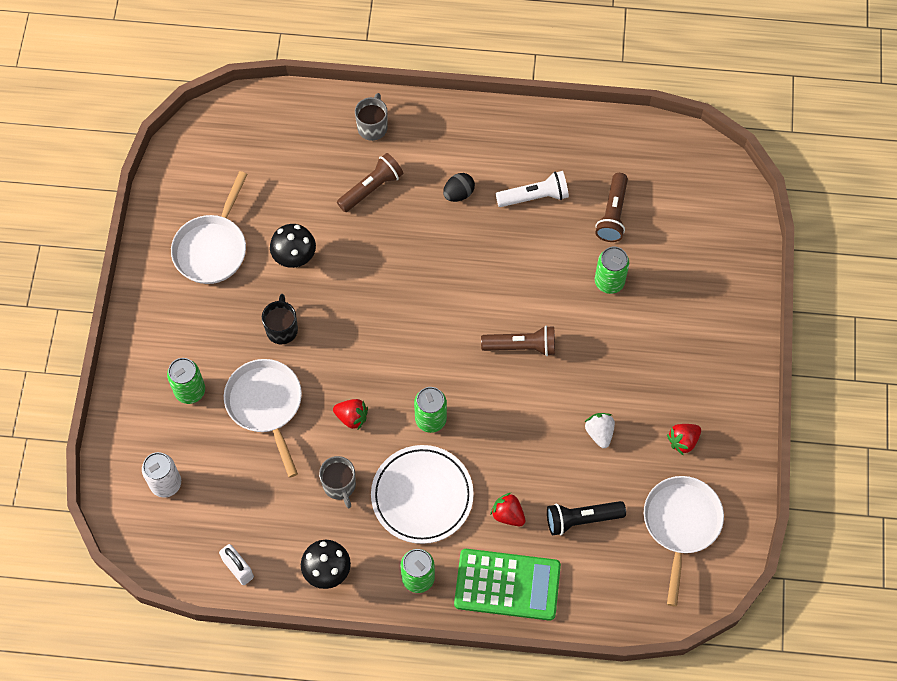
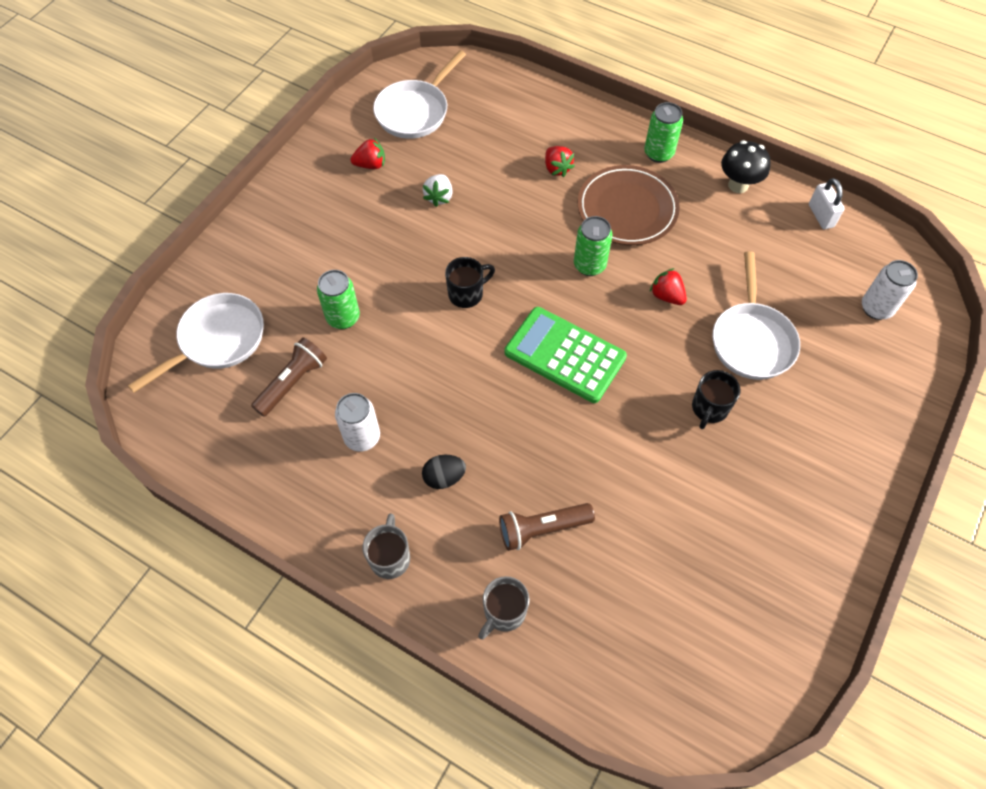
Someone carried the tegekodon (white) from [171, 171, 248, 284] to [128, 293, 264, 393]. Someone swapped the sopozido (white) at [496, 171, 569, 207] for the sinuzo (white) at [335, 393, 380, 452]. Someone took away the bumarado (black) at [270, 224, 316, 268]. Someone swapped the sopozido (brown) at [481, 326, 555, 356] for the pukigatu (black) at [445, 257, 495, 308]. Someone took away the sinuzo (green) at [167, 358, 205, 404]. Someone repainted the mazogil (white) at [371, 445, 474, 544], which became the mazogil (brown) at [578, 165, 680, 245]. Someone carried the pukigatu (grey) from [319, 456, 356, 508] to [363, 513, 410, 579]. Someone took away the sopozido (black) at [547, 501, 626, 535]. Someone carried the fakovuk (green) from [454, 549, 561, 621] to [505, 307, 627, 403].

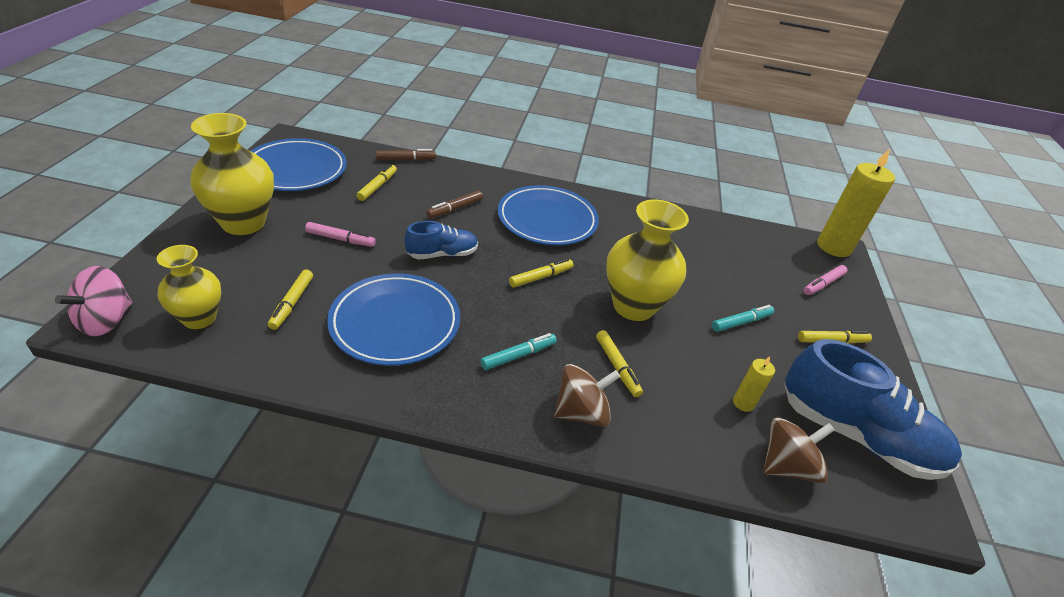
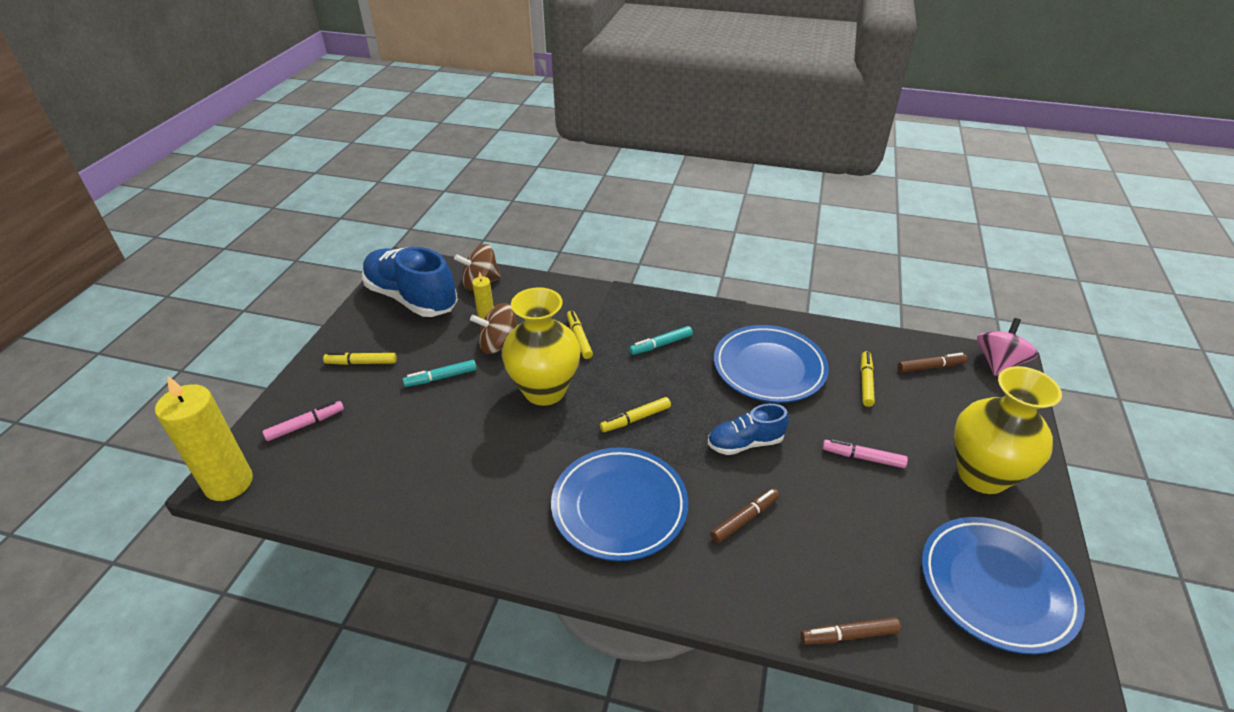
Someone took away the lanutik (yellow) at [356, 164, 397, 201]. Someone swapped the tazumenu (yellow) at [157, 245, 221, 329] for the lanutik (brown) at [898, 353, 968, 373]. Someone carried the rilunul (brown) from [554, 364, 620, 427] to [470, 303, 518, 354].

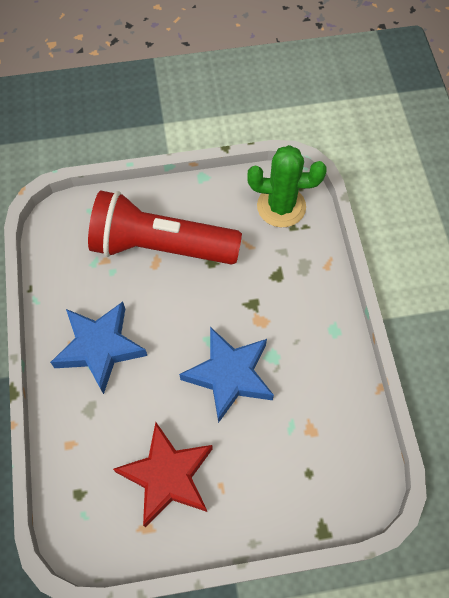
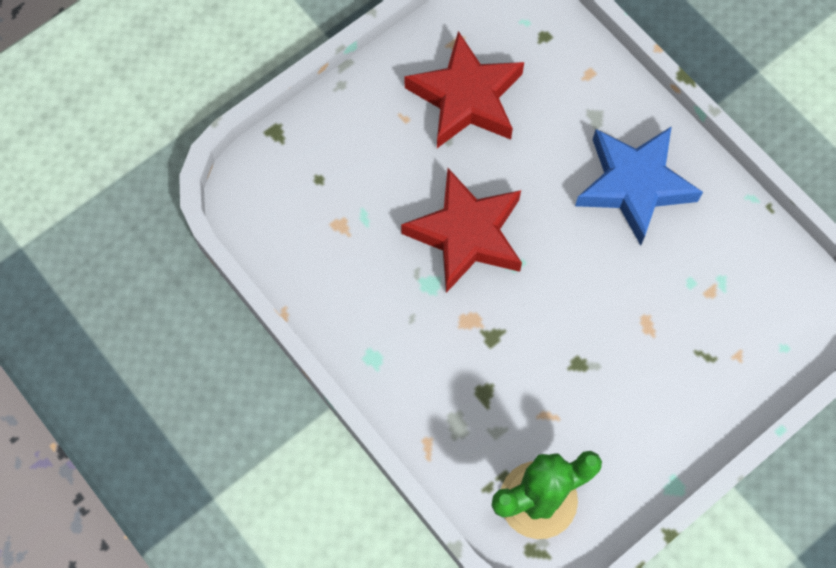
Someone took away the sopozido (red) at [88, 191, 242, 265]. Someone repainted the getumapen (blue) at [179, 327, 274, 423], which became the getumapen (red) at [401, 168, 522, 293].

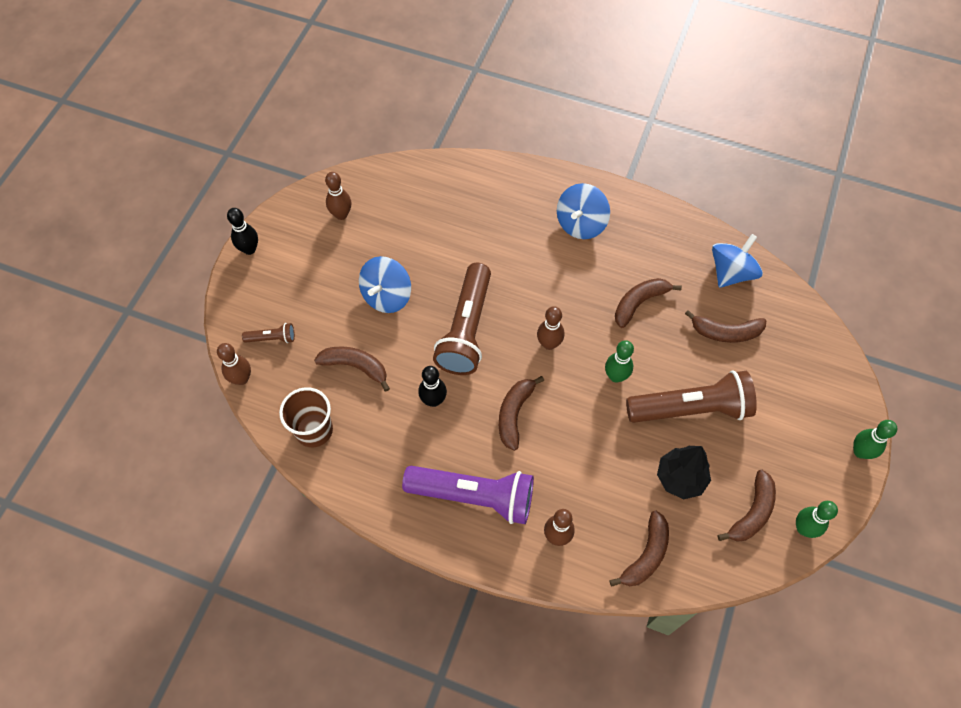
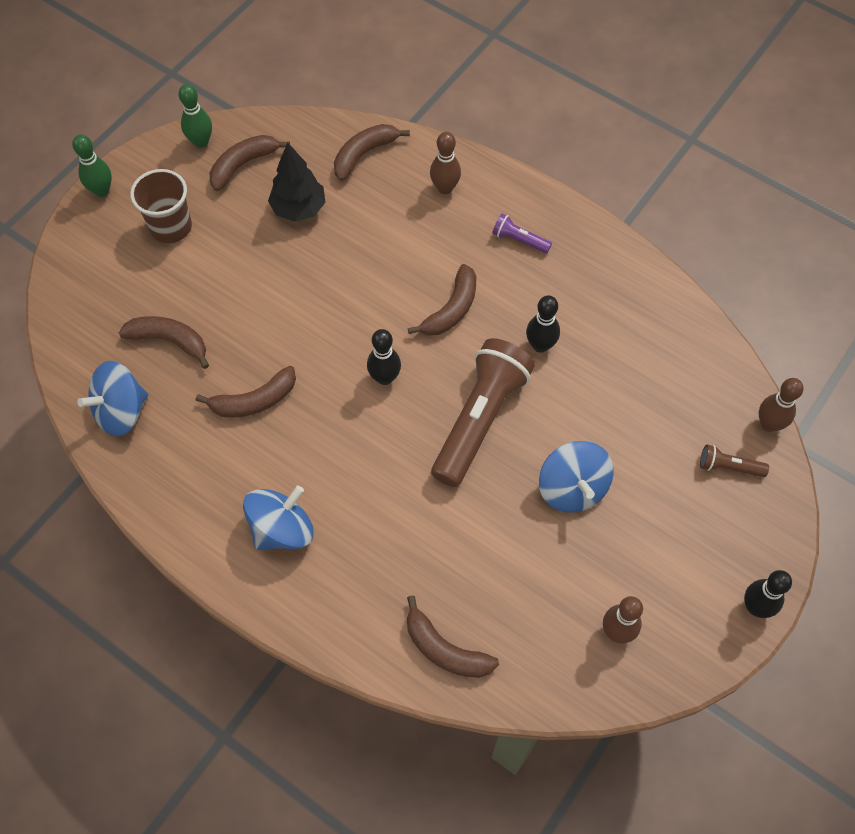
Someone rotated the rilunul (blue) at [359, 256, 411, 313] by 120 degrees clockwise. Someone repainted the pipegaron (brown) at [537, 306, 564, 350], which became the pipegaron (black) at [367, 329, 401, 385]. Someone took away the pipegaron (green) at [605, 340, 634, 383]. Someone carried the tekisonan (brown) from [314, 346, 390, 392] to [407, 595, 499, 678]. Someone took away the sopozido (brown) at [626, 370, 757, 423]. Someone carried the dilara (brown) from [279, 387, 333, 447] to [130, 169, 192, 243]. Someone scaled the sopozido (purple) at [402, 466, 534, 524] by 0.43.

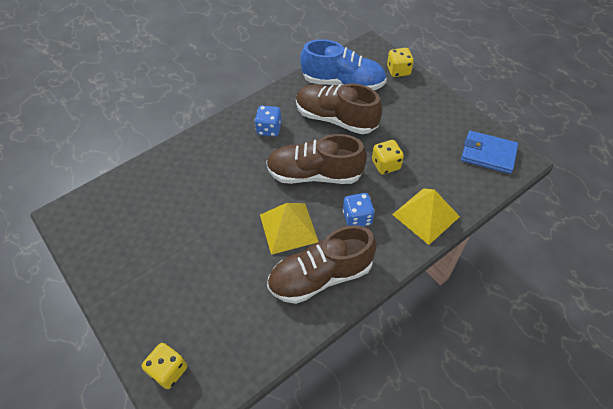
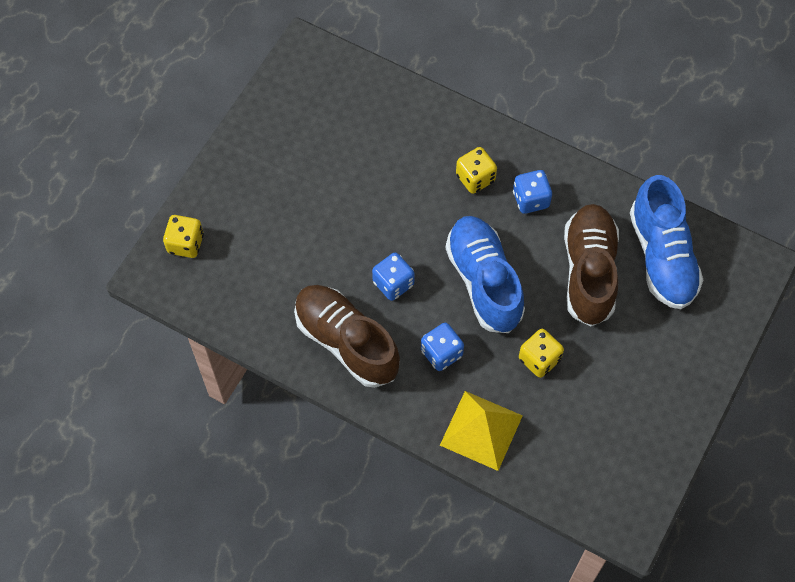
Someone carried the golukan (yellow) from [387, 48, 414, 77] to [456, 147, 497, 194]. Someone took away the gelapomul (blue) at [461, 131, 518, 174]. Someone repainted the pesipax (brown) at [266, 134, 367, 184], which became the pesipax (blue) at [445, 216, 525, 333]. Someone swapped the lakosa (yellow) at [260, 203, 319, 255] for the golukan (blue) at [372, 253, 415, 301].

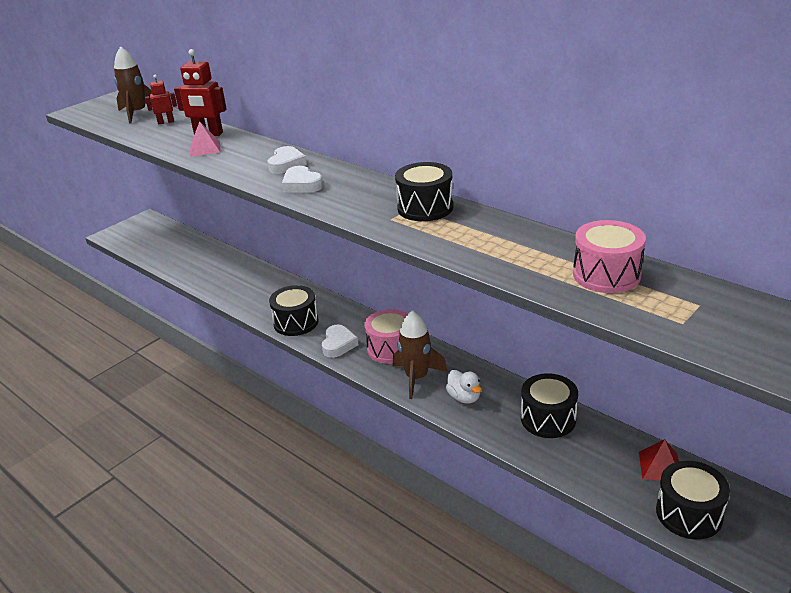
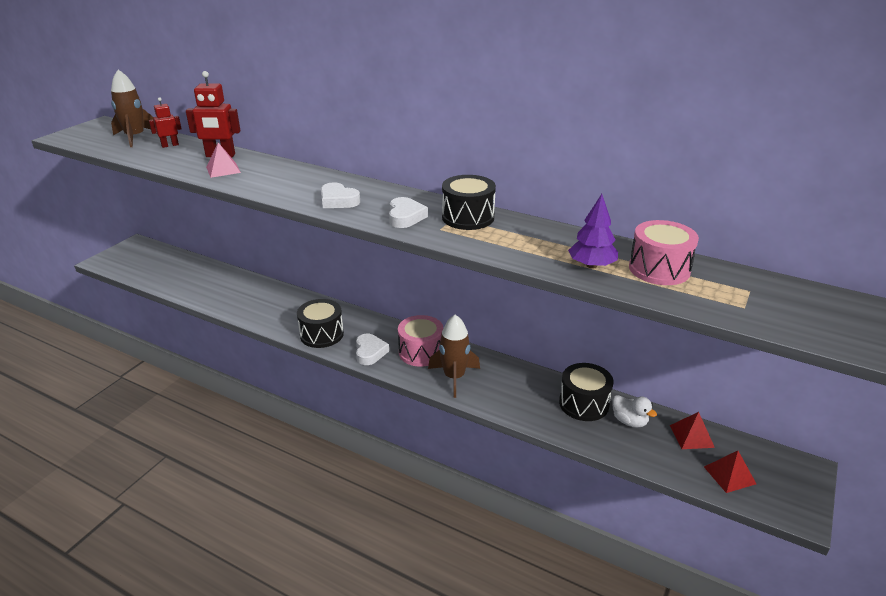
Someone carried the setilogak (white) from [267, 146, 307, 174] to [389, 197, 428, 228]. Someone carried the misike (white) from [446, 370, 482, 403] to [612, 395, 657, 428]. Someone swapped the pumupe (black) at [656, 461, 730, 540] for the lakosa (red) at [704, 451, 756, 493]. Someone put down the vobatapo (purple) at [568, 194, 618, 269].

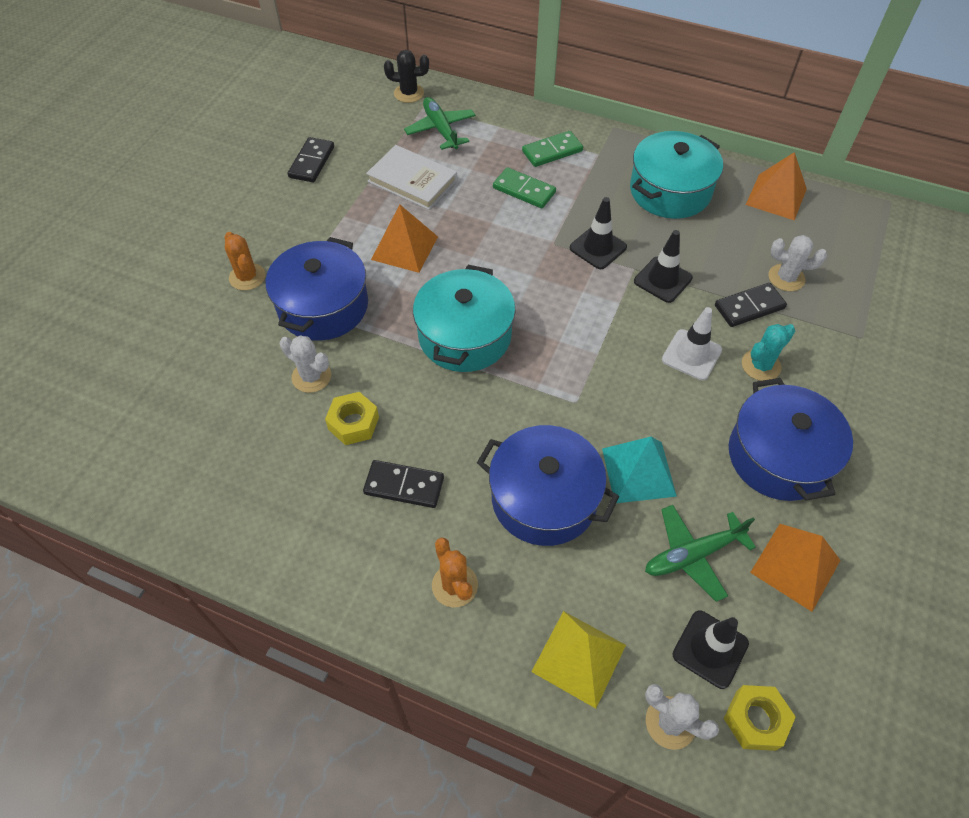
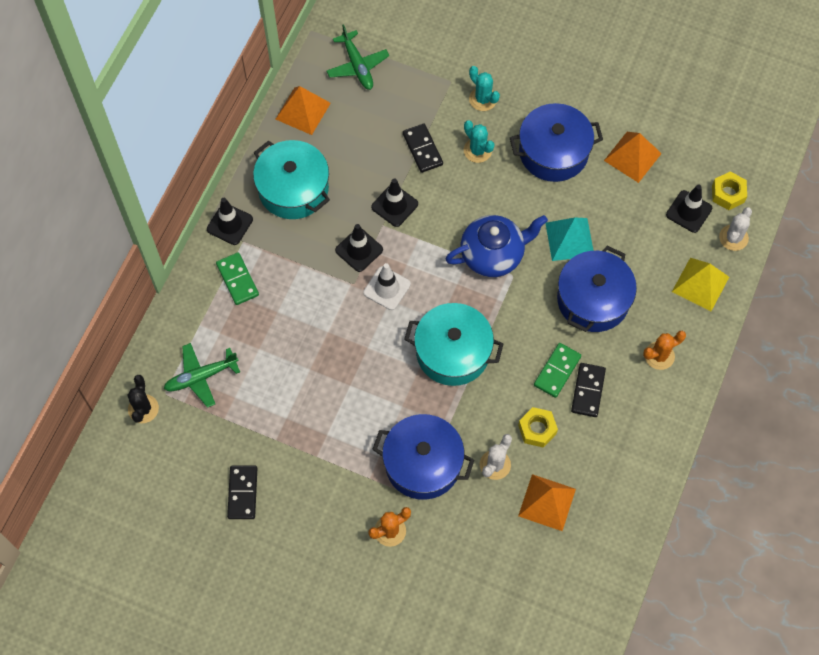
Someone rotated the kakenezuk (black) at [288, 137, 334, 182] by 75 degrees clockwise. Someone took away the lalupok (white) at [366, 145, 457, 210]. Someone carried the kakenezuk (green) from [493, 167, 556, 208] to [534, 343, 581, 398]. Someone carried the lakosa (orange) from [371, 204, 438, 273] to [518, 474, 576, 531]. Someone took away the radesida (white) at [768, 235, 827, 291]. Someone carried the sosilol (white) from [662, 307, 722, 380] to [363, 263, 411, 310]. Someone carried the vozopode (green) from [645, 505, 756, 602] to [327, 24, 389, 90]. Someone put down the radesida (turquoise) at [469, 66, 500, 111]. Someone put down the sosilol (black) at [207, 198, 253, 245]. Someone put down the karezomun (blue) at [446, 215, 548, 277].

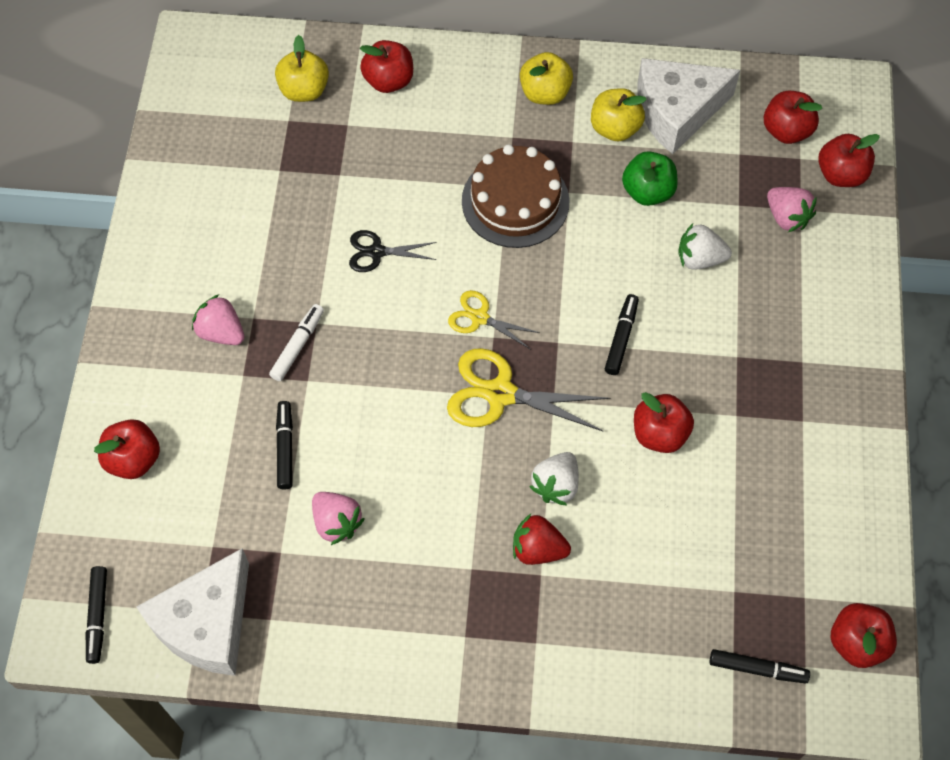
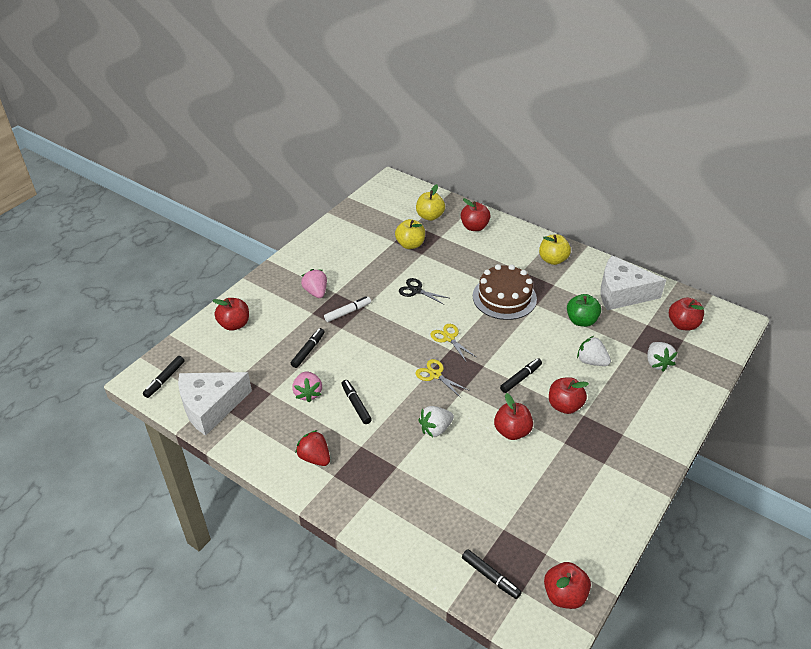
Someone carried the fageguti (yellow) from [591, 88, 647, 141] to [395, 219, 425, 249]. Someone carried the fageguti (red) from [818, 134, 880, 187] to [549, 377, 589, 414]. Someone repainted the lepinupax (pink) at [767, 187, 817, 232], which became the lepinupax (white) at [647, 342, 677, 372]. Someone scaled the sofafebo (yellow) at [447, 348, 610, 431] by 0.58. Someone carried the lepinupax (red) from [513, 514, 571, 565] to [295, 430, 330, 466]. Someone put down the lanutik (black) at [341, 380, 372, 424].

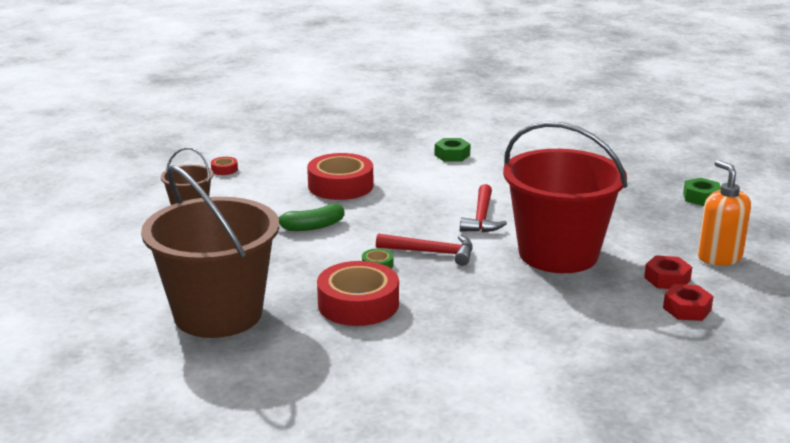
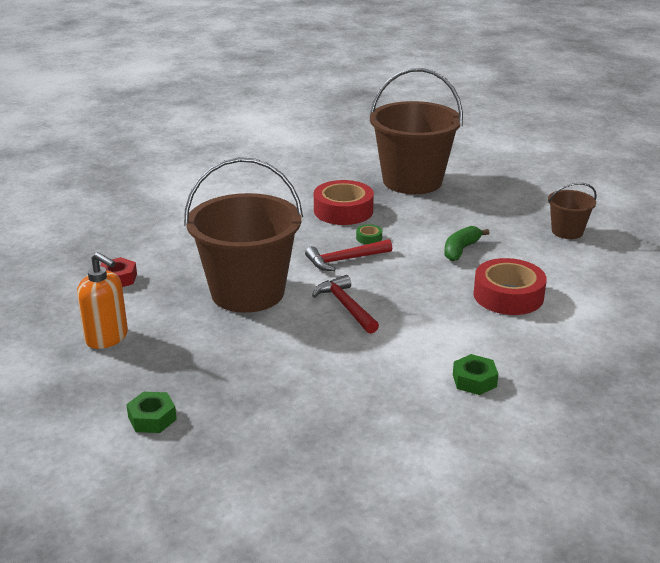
Someone repainted the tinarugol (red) at [503, 121, 628, 273], which became the tinarugol (brown) at [184, 157, 303, 313]. Someone took away the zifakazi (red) at [211, 157, 238, 175]. Someone took away the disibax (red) at [644, 255, 692, 289].

